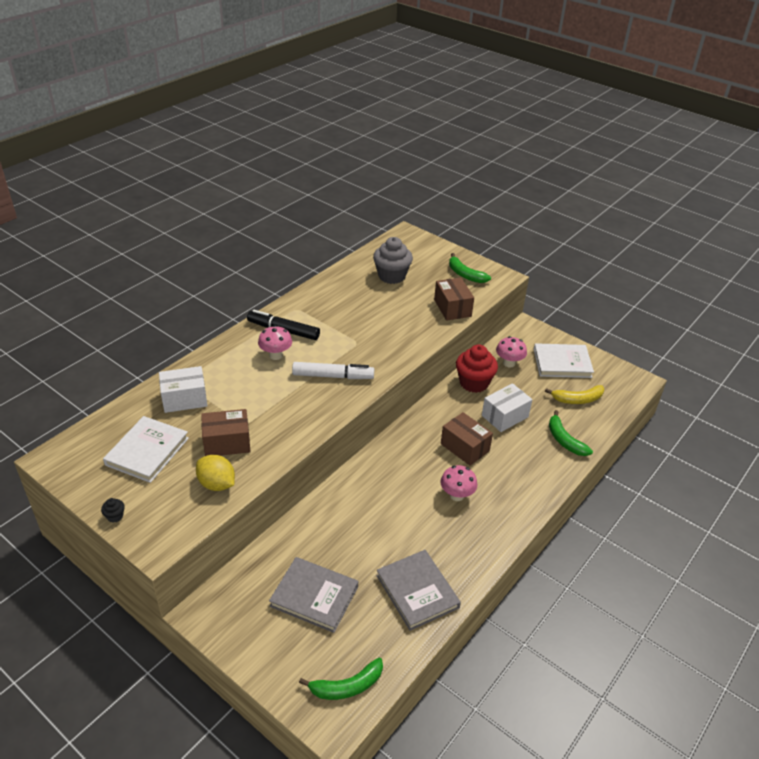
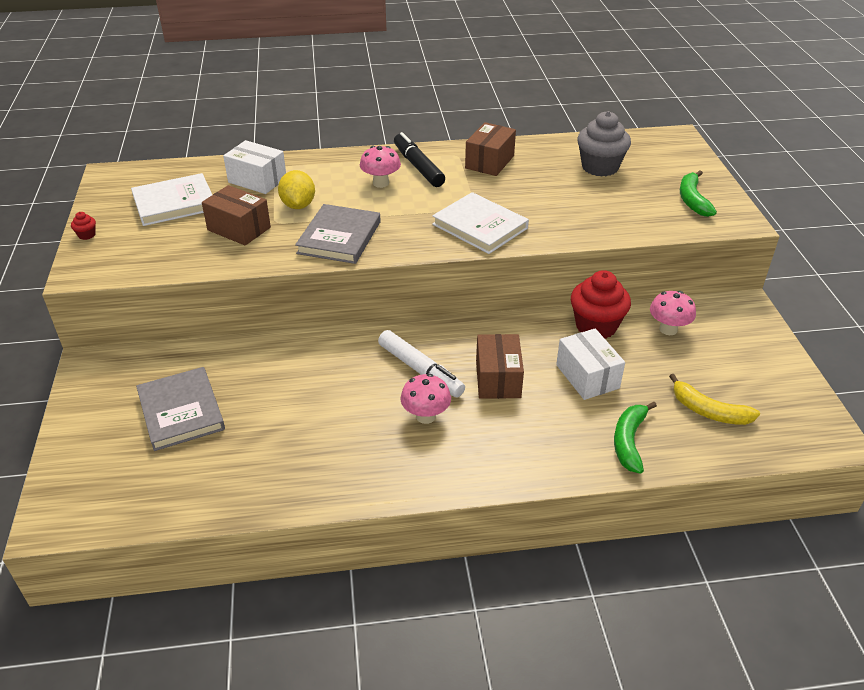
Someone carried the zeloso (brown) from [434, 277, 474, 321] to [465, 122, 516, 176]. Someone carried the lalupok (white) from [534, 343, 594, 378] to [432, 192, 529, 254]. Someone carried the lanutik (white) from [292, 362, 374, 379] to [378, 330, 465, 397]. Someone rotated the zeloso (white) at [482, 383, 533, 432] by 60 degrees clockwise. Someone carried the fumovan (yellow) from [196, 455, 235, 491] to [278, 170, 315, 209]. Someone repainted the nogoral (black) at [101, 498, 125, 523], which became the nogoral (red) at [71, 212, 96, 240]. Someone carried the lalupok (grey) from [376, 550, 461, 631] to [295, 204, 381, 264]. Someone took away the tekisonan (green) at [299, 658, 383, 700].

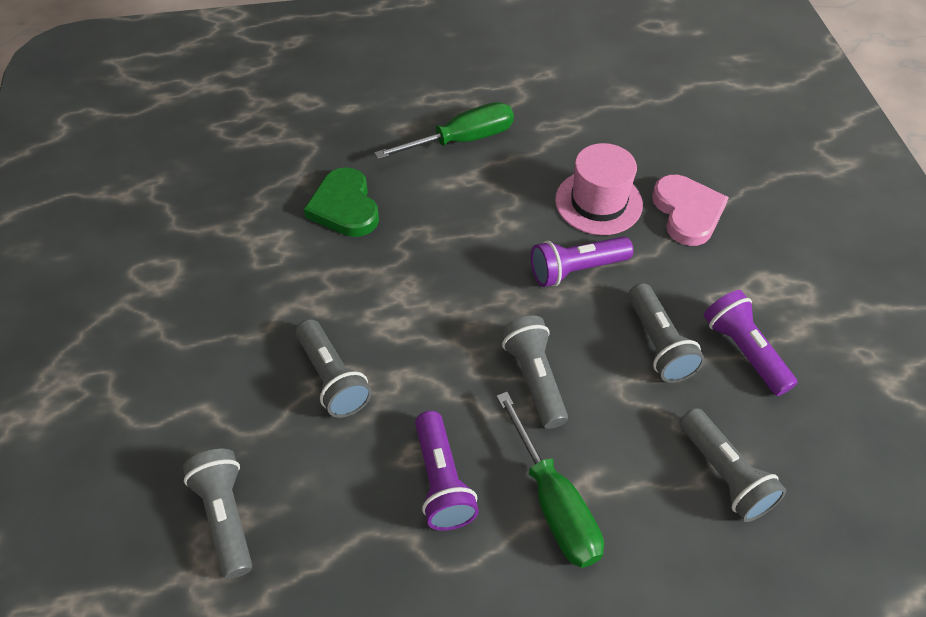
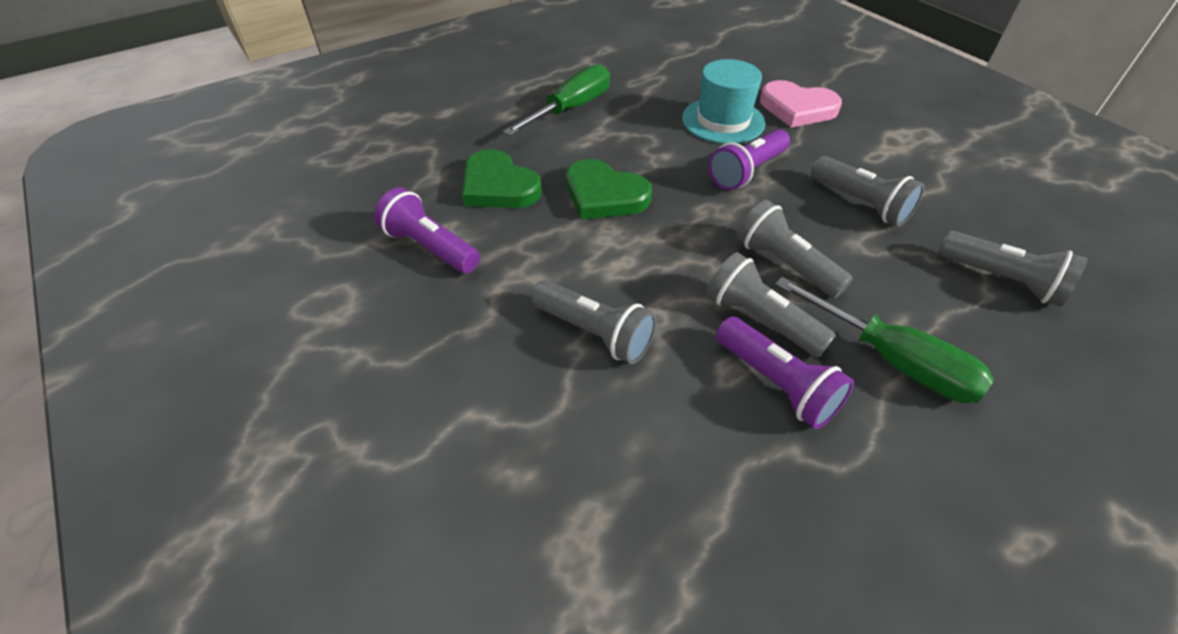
Someone repainted the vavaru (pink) at [555, 143, 643, 235], which became the vavaru (turquoise) at [682, 59, 765, 144]. Someone rotated the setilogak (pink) at [652, 175, 729, 246] by 150 degrees clockwise. Someone carried the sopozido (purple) from [704, 290, 797, 396] to [374, 187, 480, 274]. Someone carried the sopozido (grey) from [183, 449, 252, 579] to [707, 252, 836, 358]. Someone put down the setilogak (green) at [566, 159, 652, 220].

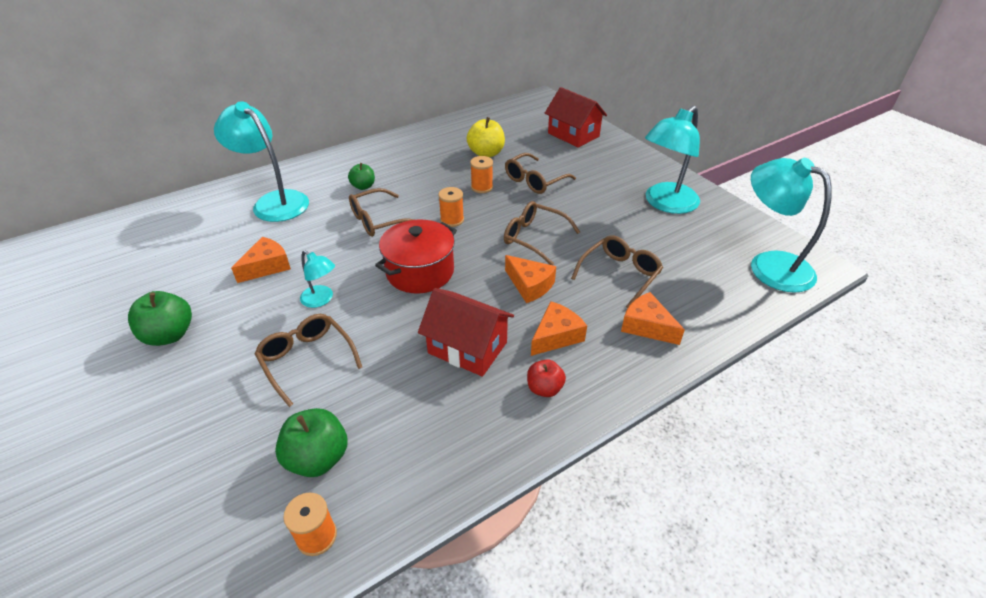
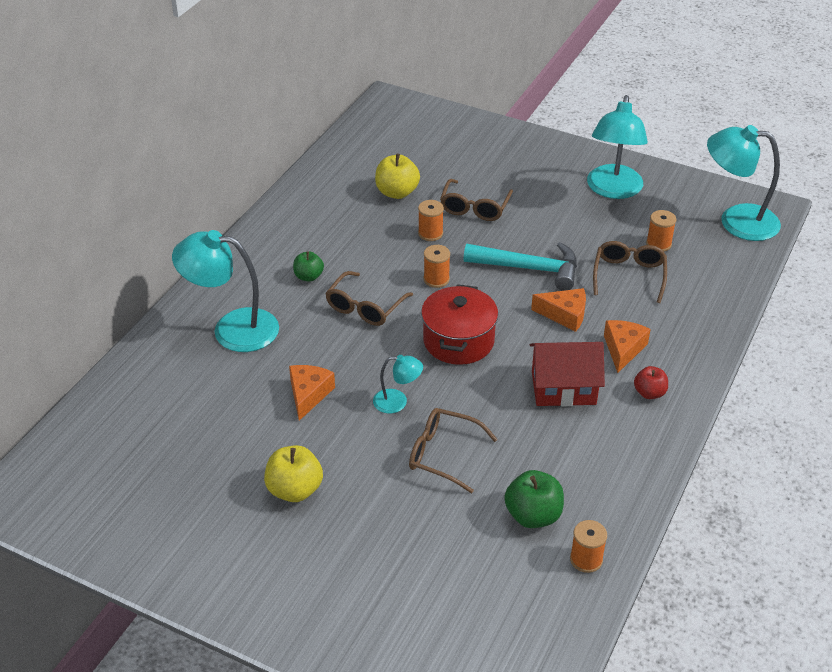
Someone took away the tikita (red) at [545, 87, 607, 148]. Someone swapped the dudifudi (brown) at [504, 201, 580, 265] for the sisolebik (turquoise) at [463, 242, 577, 291]. Someone repainted the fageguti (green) at [128, 291, 192, 346], which became the fageguti (yellow) at [264, 445, 323, 502]. Someone took away the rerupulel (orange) at [621, 292, 685, 345]. Someone put down the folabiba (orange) at [646, 210, 676, 251].

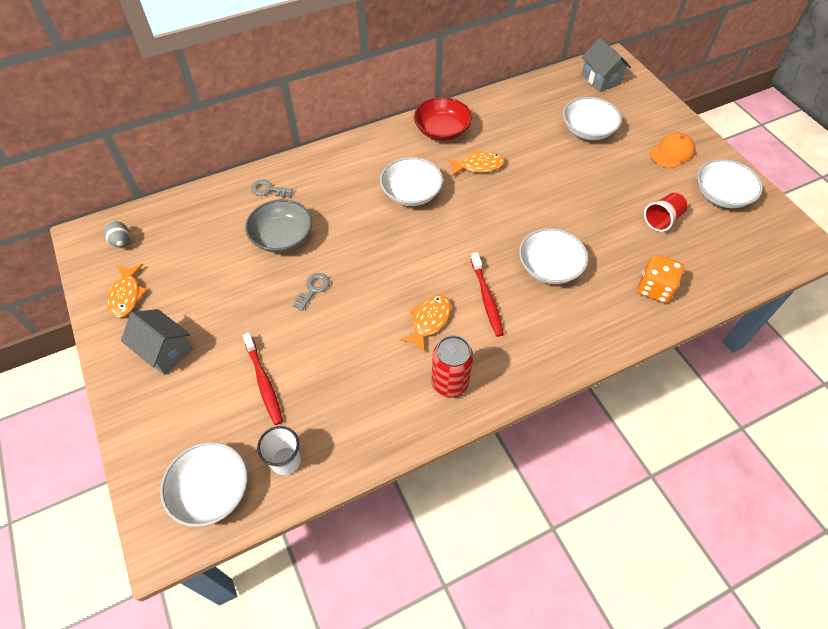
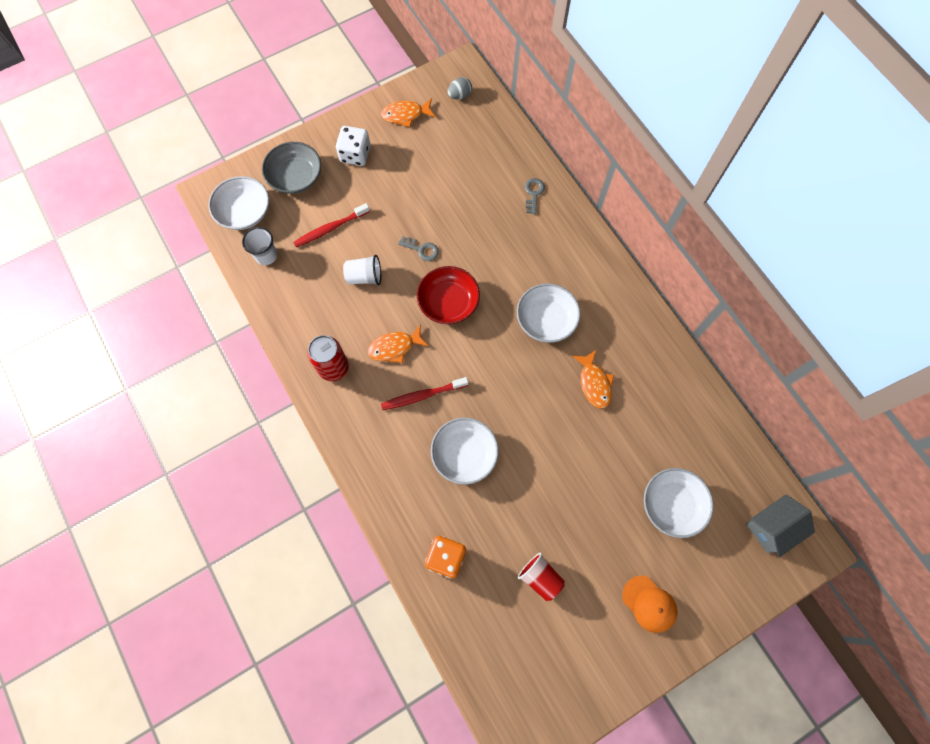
Someone carried the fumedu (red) from [414, 97, 472, 141] to [417, 266, 480, 324]. Someone took away the fumedu (white) at [697, 159, 763, 208]. Someone carried the fumedu (grey) from [245, 199, 312, 253] to [262, 142, 321, 194]. Someone rotated the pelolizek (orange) at [400, 295, 451, 353] by 135 degrees clockwise. Someone swapped the tikita (grey) at [121, 309, 193, 375] for the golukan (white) at [336, 126, 371, 166]. Someone put down the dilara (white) at [343, 255, 381, 285].

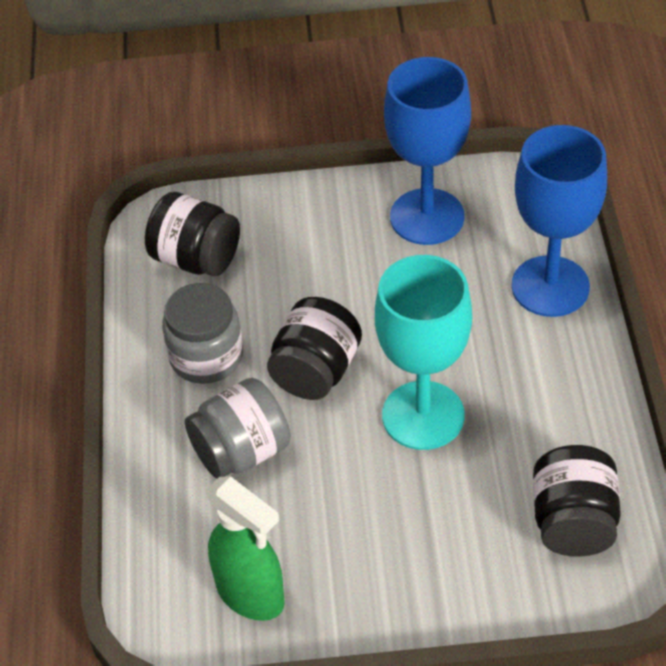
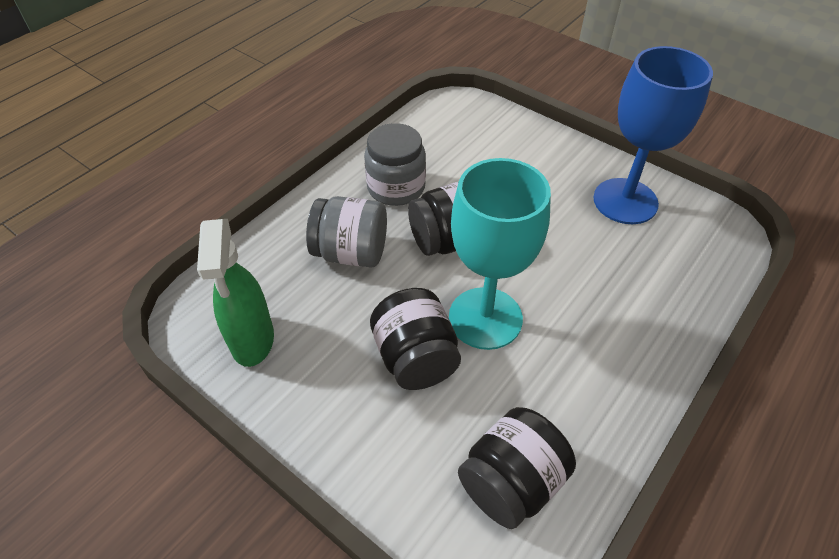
Someone took away the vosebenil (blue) at [512, 125, 607, 317]. Someone carried the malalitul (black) from [145, 192, 240, 276] to [370, 288, 461, 390].

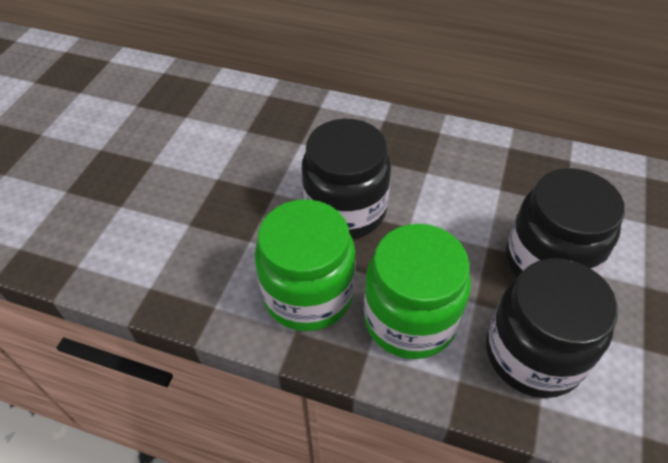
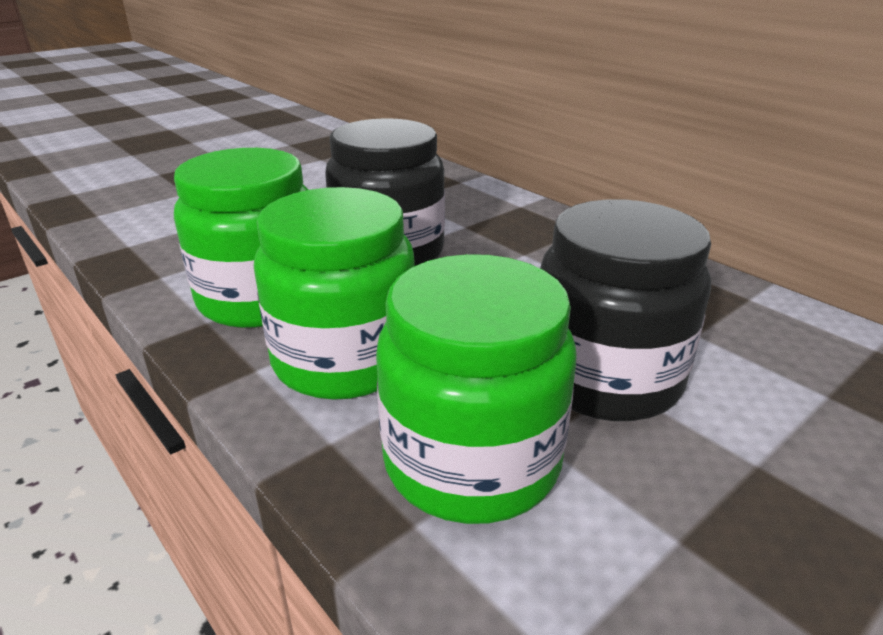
Someone repainted the malalitul (black) at [486, 258, 618, 398], which became the malalitul (green) at [376, 254, 577, 524].

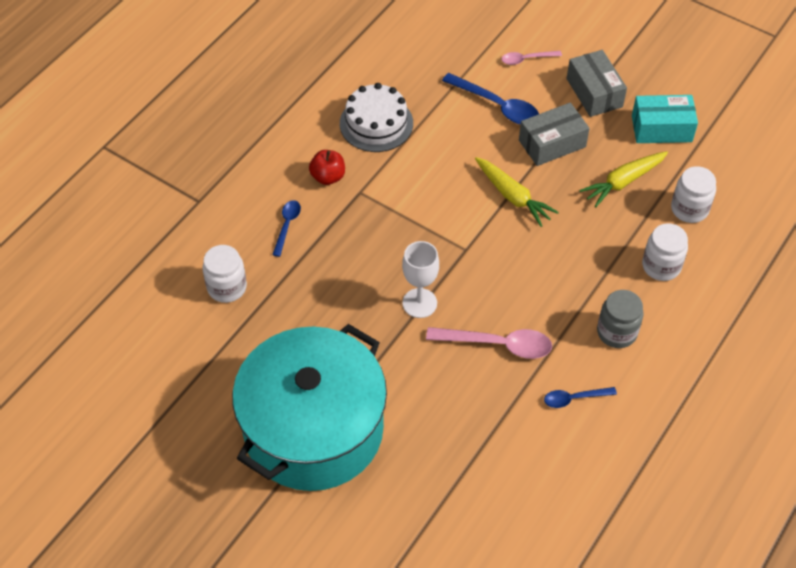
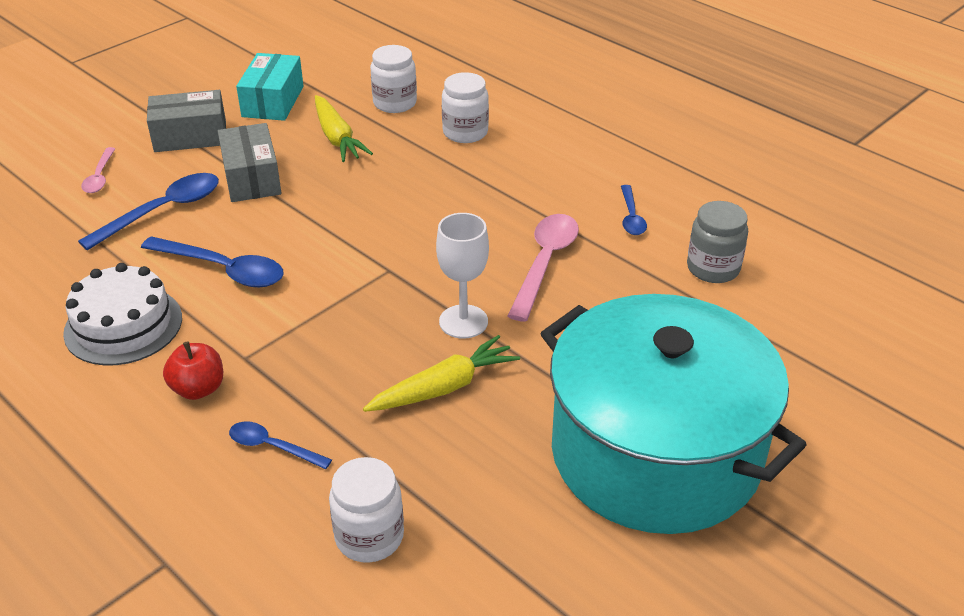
Someone carried the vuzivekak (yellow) from [475, 157, 559, 227] to [363, 335, 520, 412]. Someone carried the malalitul (grey) from [597, 290, 643, 348] to [687, 201, 748, 283]. Someone put down the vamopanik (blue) at [141, 236, 284, 287].

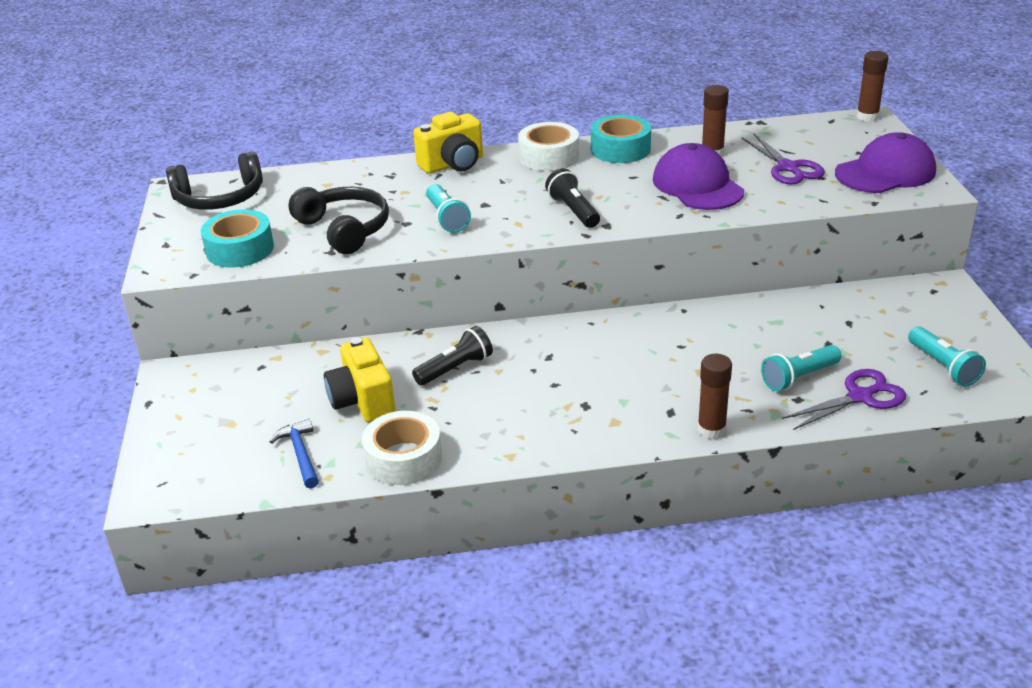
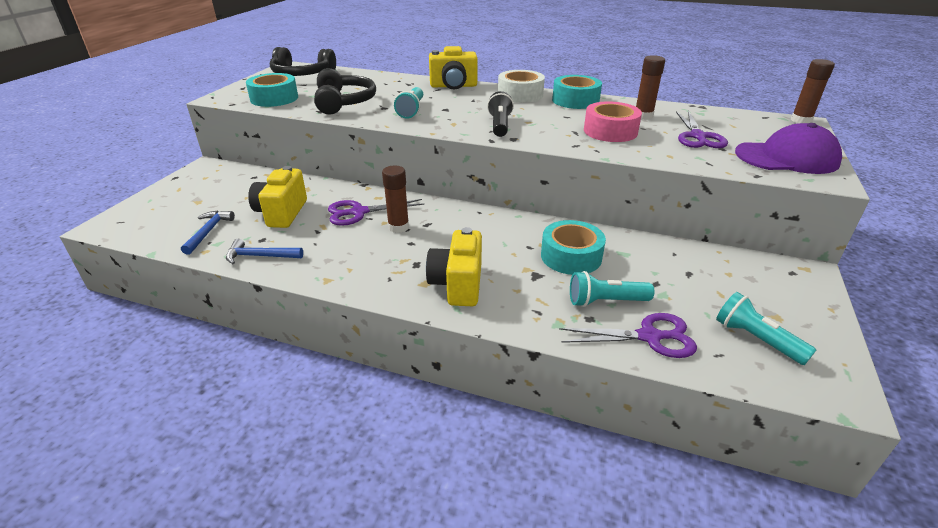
Someone swapped the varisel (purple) at [653, 143, 744, 210] for the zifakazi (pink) at [584, 101, 642, 142]. Someone swapped the sopozido (black) at [412, 326, 493, 386] for the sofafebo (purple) at [328, 199, 424, 226]. Someone rotated the sopozido (turquoise) at [908, 327, 986, 387] by 135 degrees clockwise. Someone carried the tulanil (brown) from [697, 354, 732, 439] to [382, 165, 409, 233]. Someone swapped the zifakazi (white) at [362, 411, 442, 485] for the sisolebik (blue) at [226, 239, 303, 264]. Someone put down the zifakazi (turquoise) at [541, 220, 606, 275]. Someone put down the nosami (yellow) at [426, 227, 482, 306].

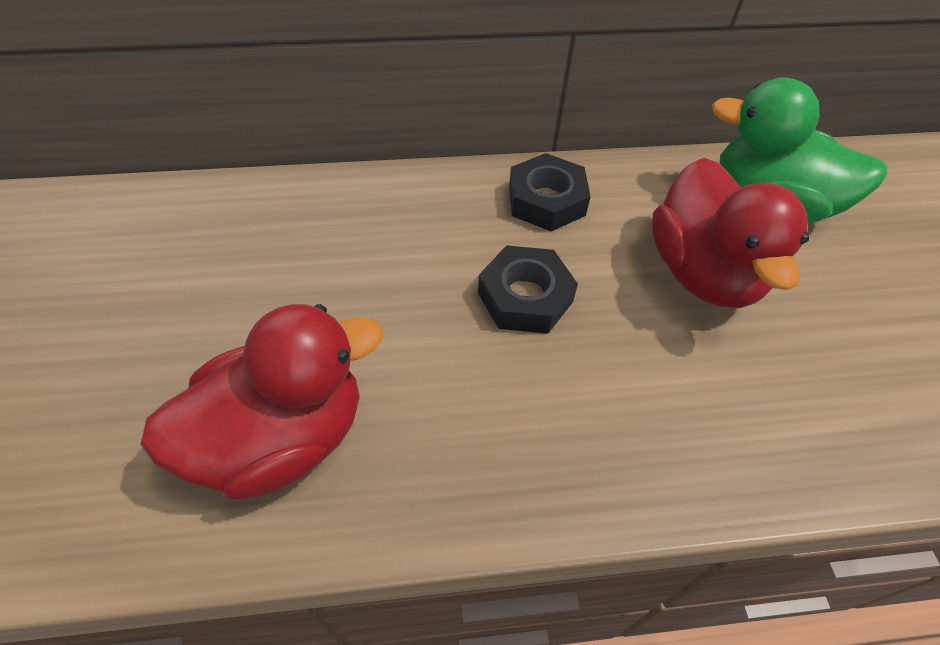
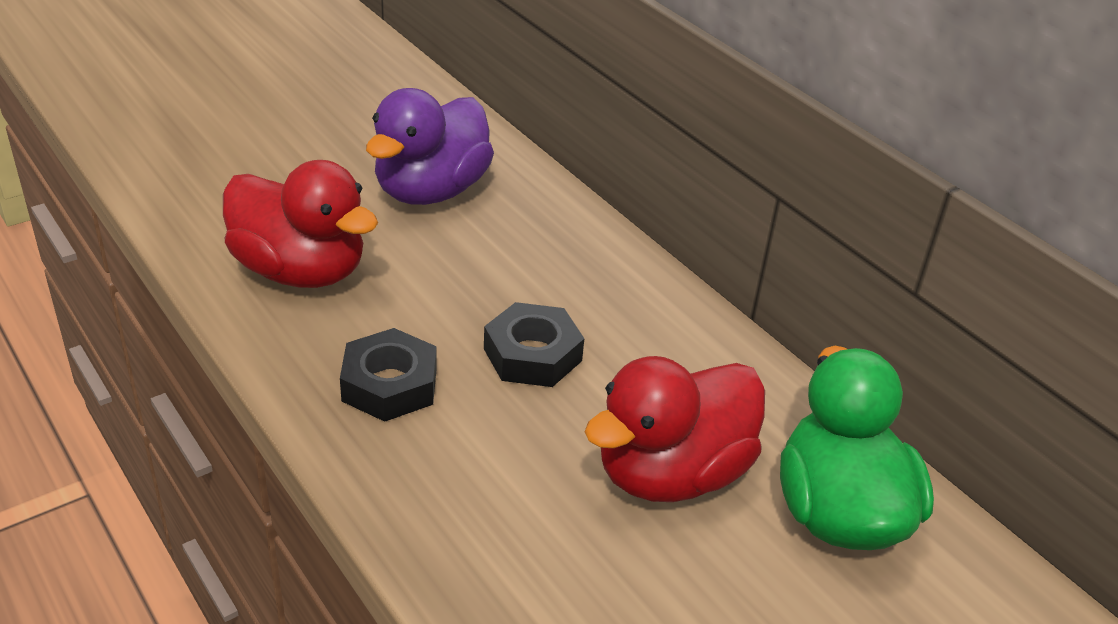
Someone carried the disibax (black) from [509, 153, 591, 231] to [340, 328, 437, 422]. Someone put down the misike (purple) at [366, 88, 494, 205].

